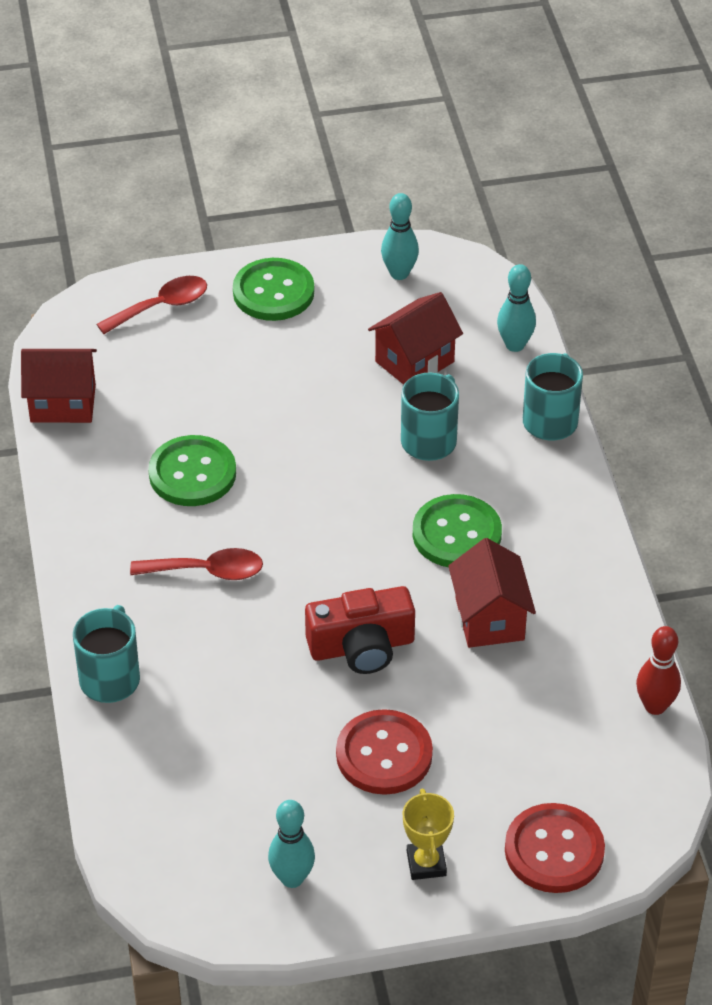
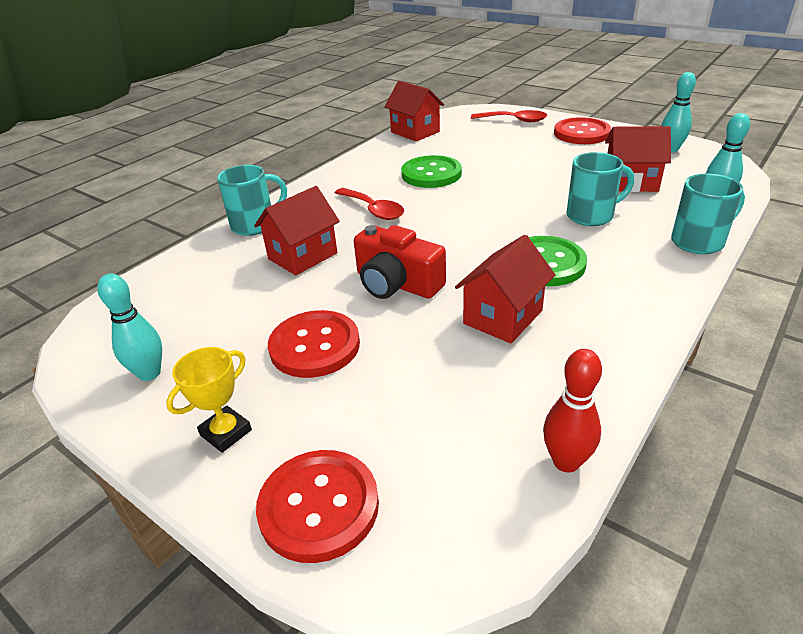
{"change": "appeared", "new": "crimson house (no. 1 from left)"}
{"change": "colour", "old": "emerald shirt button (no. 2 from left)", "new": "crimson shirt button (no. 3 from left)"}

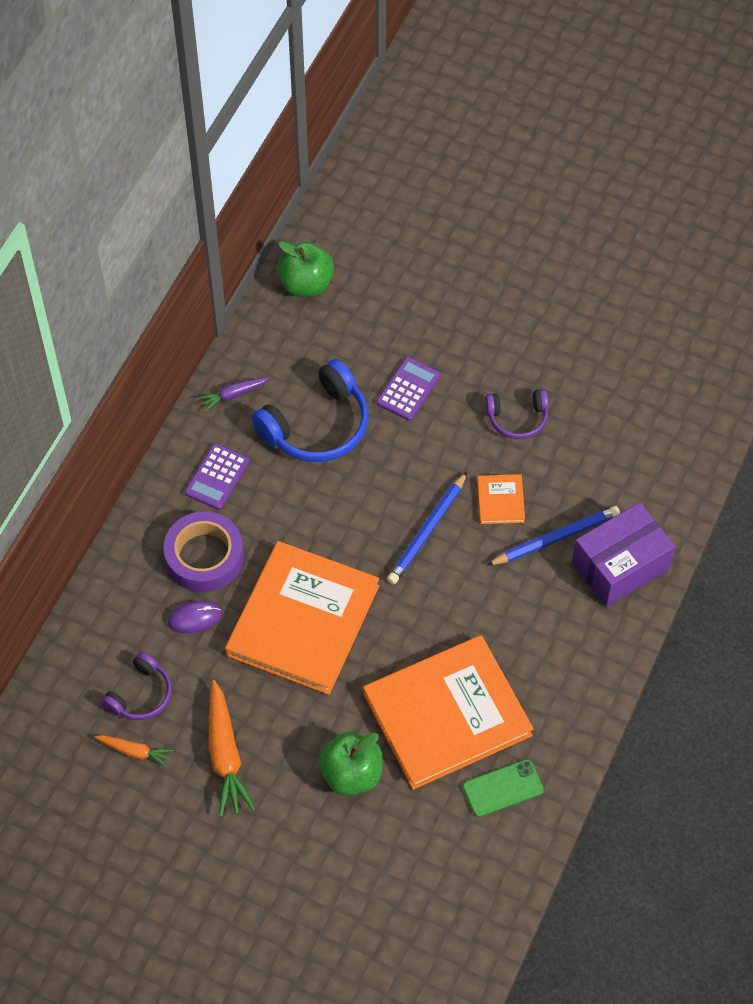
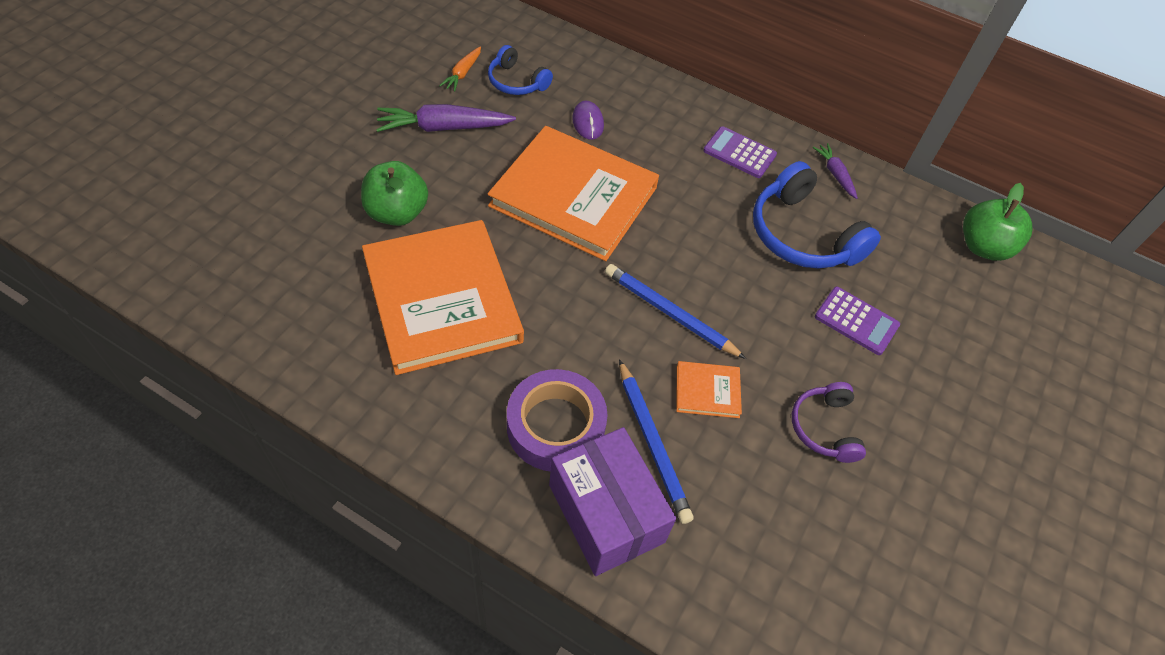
{"change": "missing", "old": "emerald mobile phone"}
{"change": "relocated", "old": "purple roll of tape"}
{"change": "colour", "old": "purple over-ear headphones (no. 1 from left)", "new": "cobalt over-ear headphones (no. 1 from left)"}
{"change": "colour", "old": "orange-coloured carrot (no. 2 from left)", "new": "purple carrot (no. 1 from left)"}

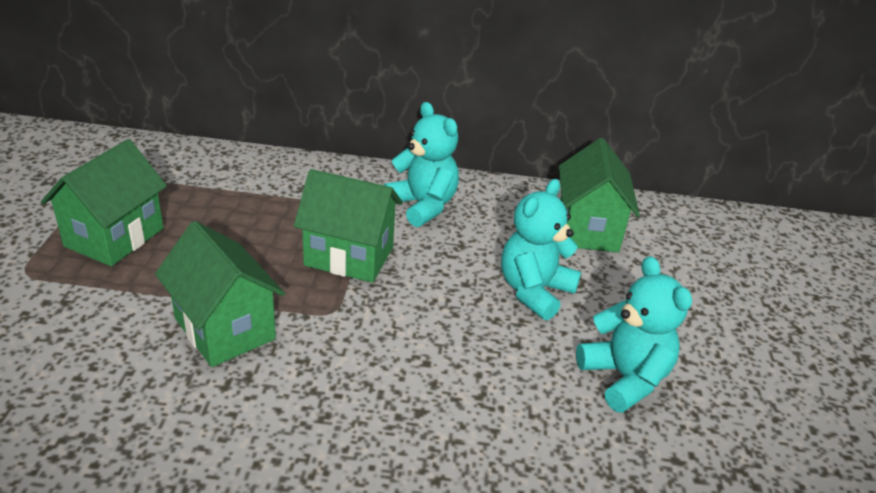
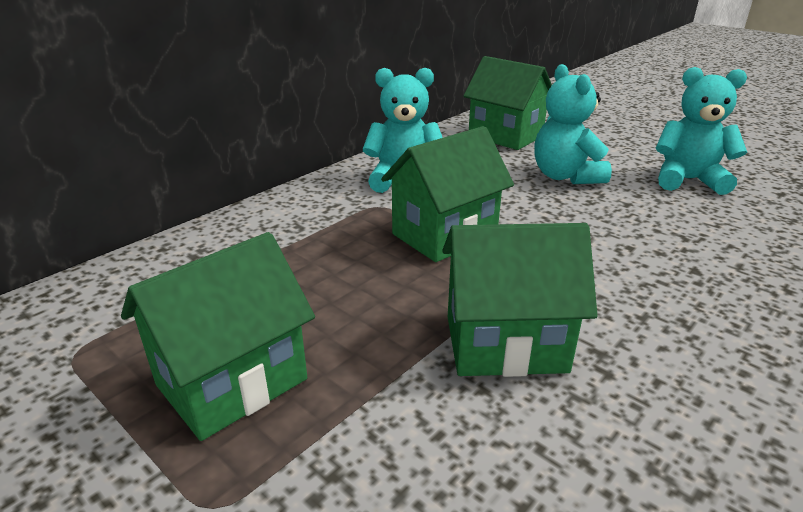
{"change": "spun", "old": "emerald house (no. 1 from left)", "degrees": 75}

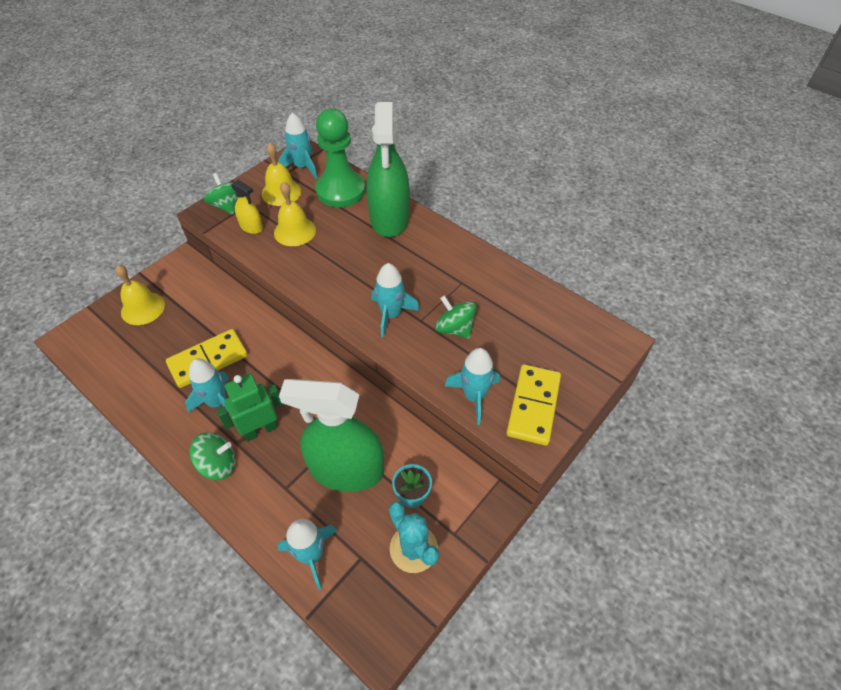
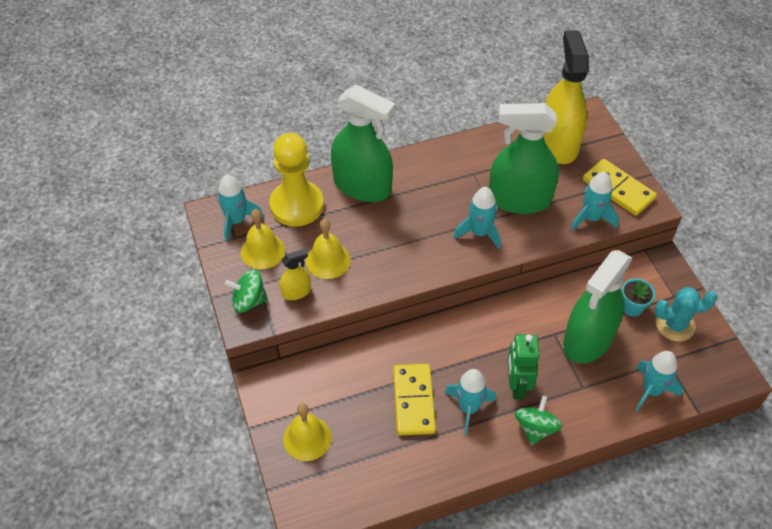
{"change": "appeared", "new": "yellow sprayer (no. 2 from left)"}
{"change": "exchanged", "old": "emerald whirligig (no. 3 from left)", "new": "emerald sprayer (no. 2 from left)"}
{"change": "colour", "old": "emerald pawn", "new": "yellow pawn"}

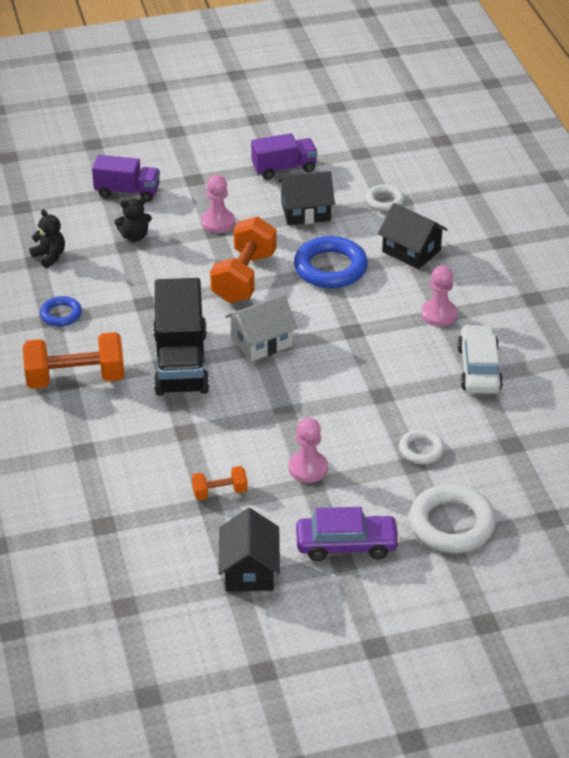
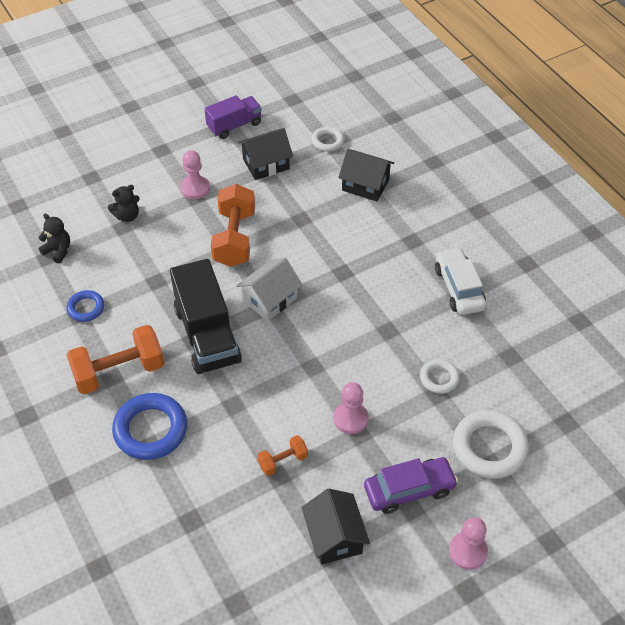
{"change": "missing", "old": "purple toy truck (no. 1 from left)"}
{"change": "relocated", "old": "cobalt torus (no. 2 from left)"}
{"change": "relocated", "old": "rose-pink pawn (no. 3 from left)"}

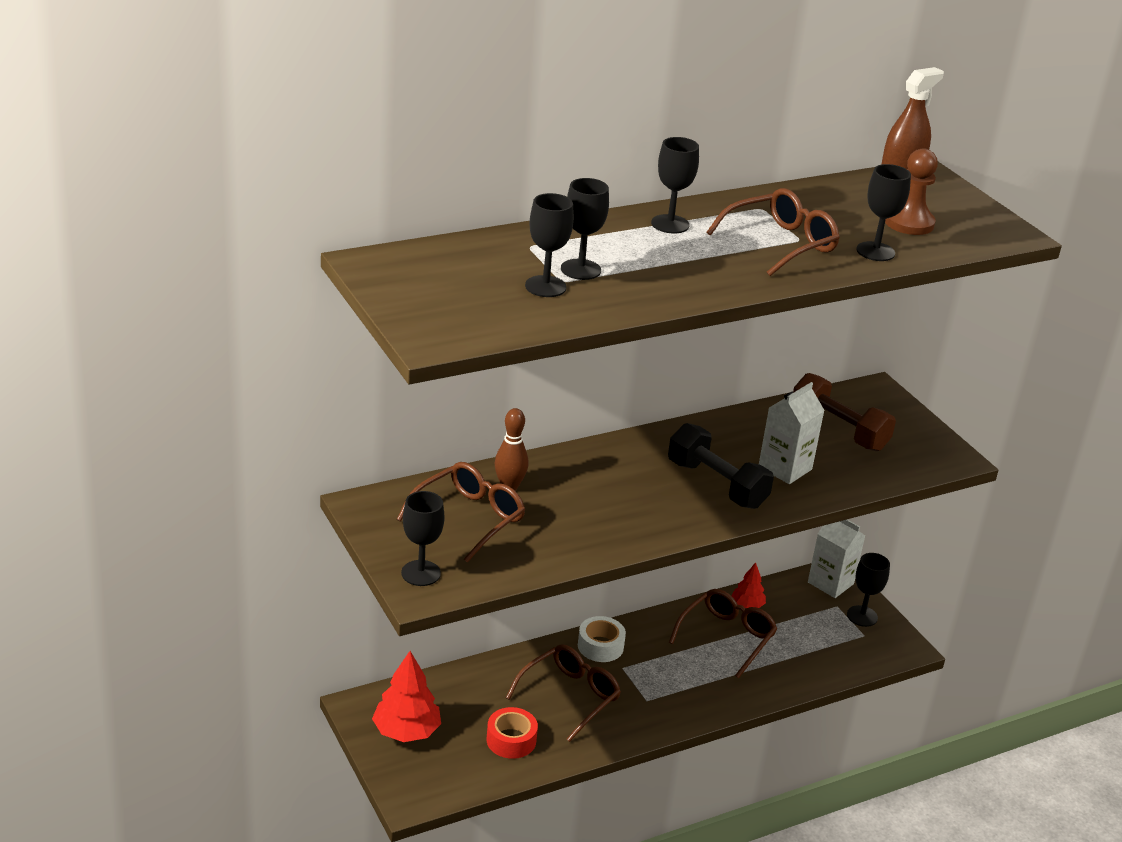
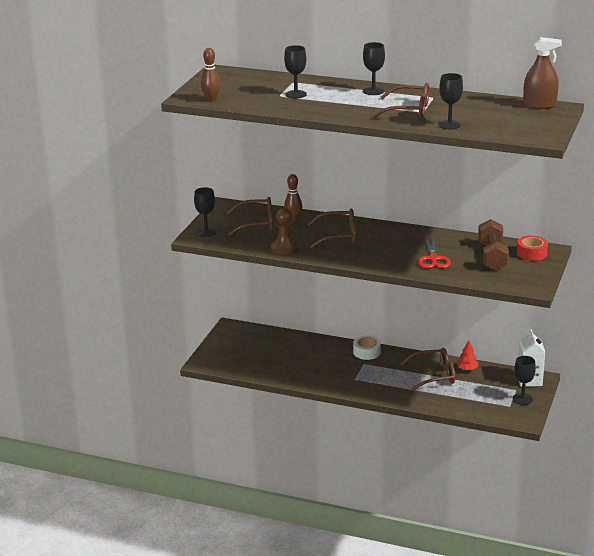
{"change": "missing", "old": "crimson fir tree (no. 1 from left)"}
{"change": "missing", "old": "black wine glass (no. 2 from left)"}
{"change": "missing", "old": "black free weight"}
{"change": "appeared", "new": "dark brown bowling pin (no. 1 from left)"}
{"change": "relocated", "old": "crimson roll of tape"}
{"change": "relocated", "old": "dark brown spectacles (no. 2 from left)"}
{"change": "relocated", "old": "dark brown pawn"}
{"change": "exchanged", "old": "white juice carton (no. 1 from left)", "new": "crimson shears"}

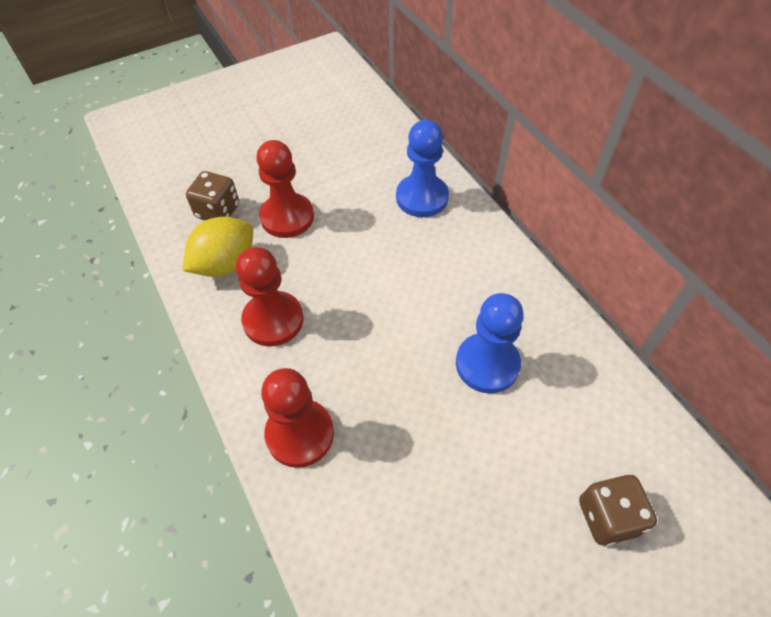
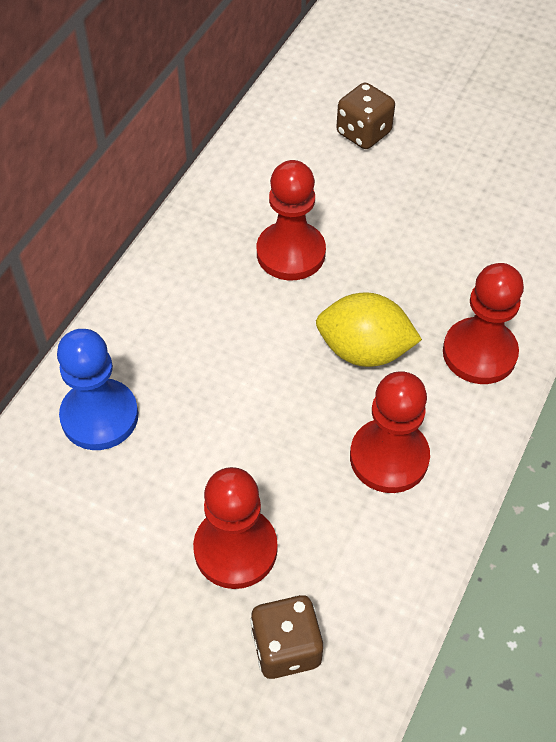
{"change": "relocated", "old": "yellow toy lemon"}
{"change": "colour", "old": "cobalt pawn (no. 2 from left)", "new": "crimson pawn (no. 2 from left)"}

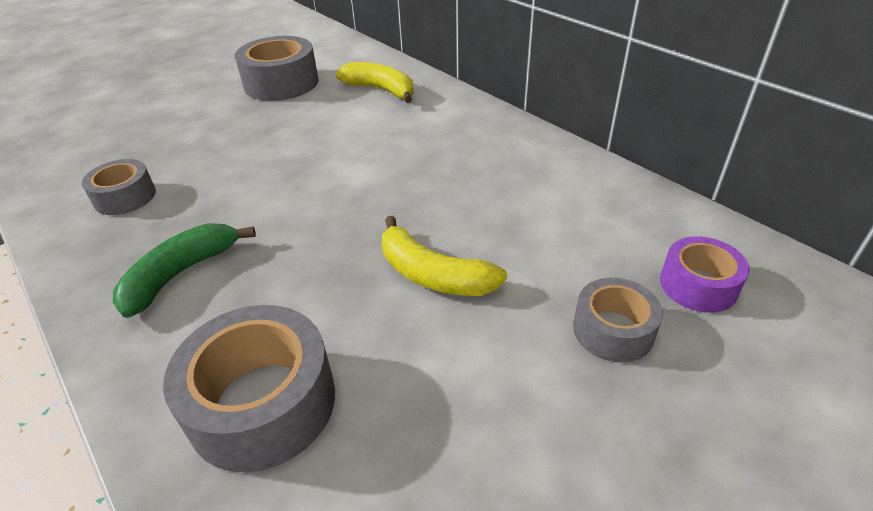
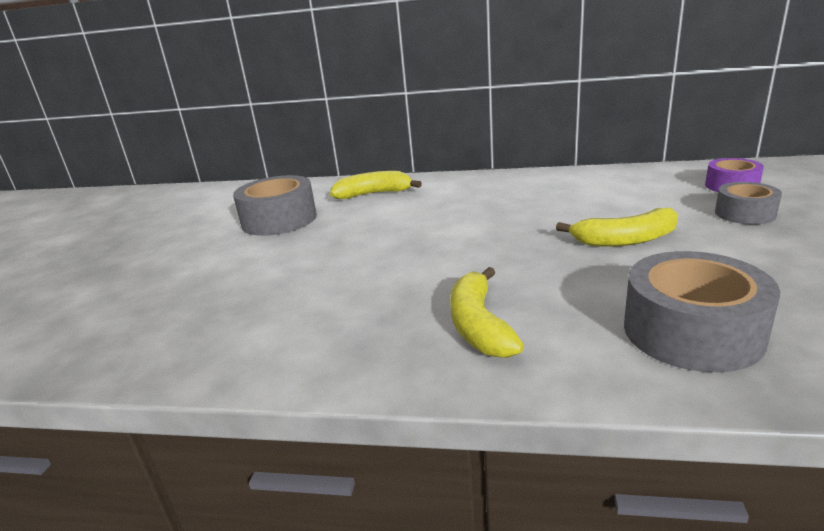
{"change": "missing", "old": "gray roll of tape (no. 1 from left)"}
{"change": "colour", "old": "emerald banana", "new": "yellow banana (no. 2 from left)"}

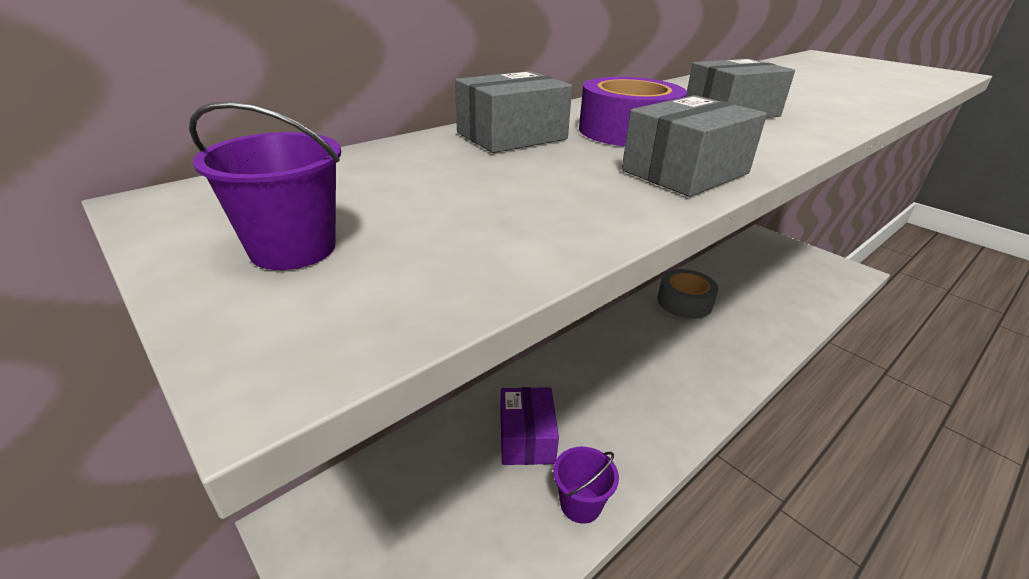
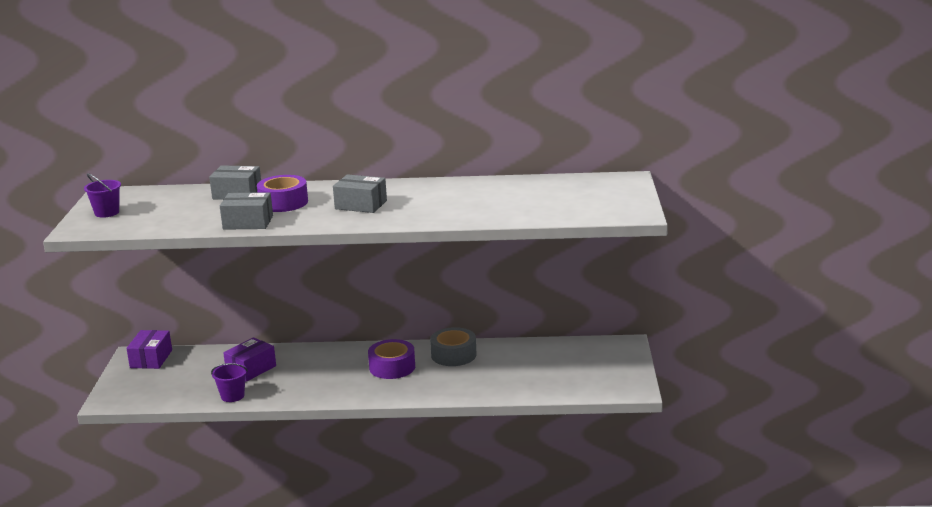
{"change": "appeared", "new": "purple parcel (no. 1 from left)"}
{"change": "appeared", "new": "purple roll of tape (no. 2 from left)"}

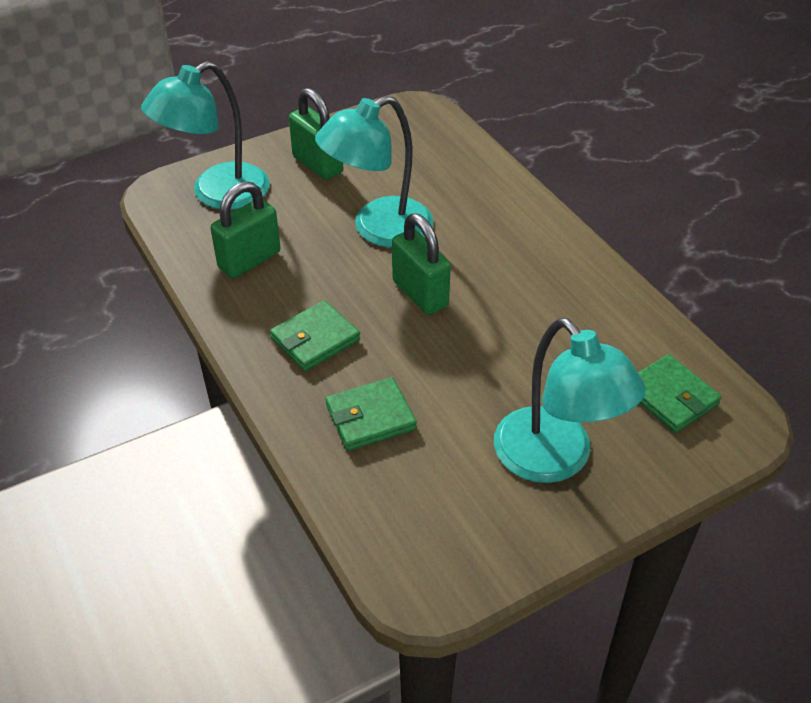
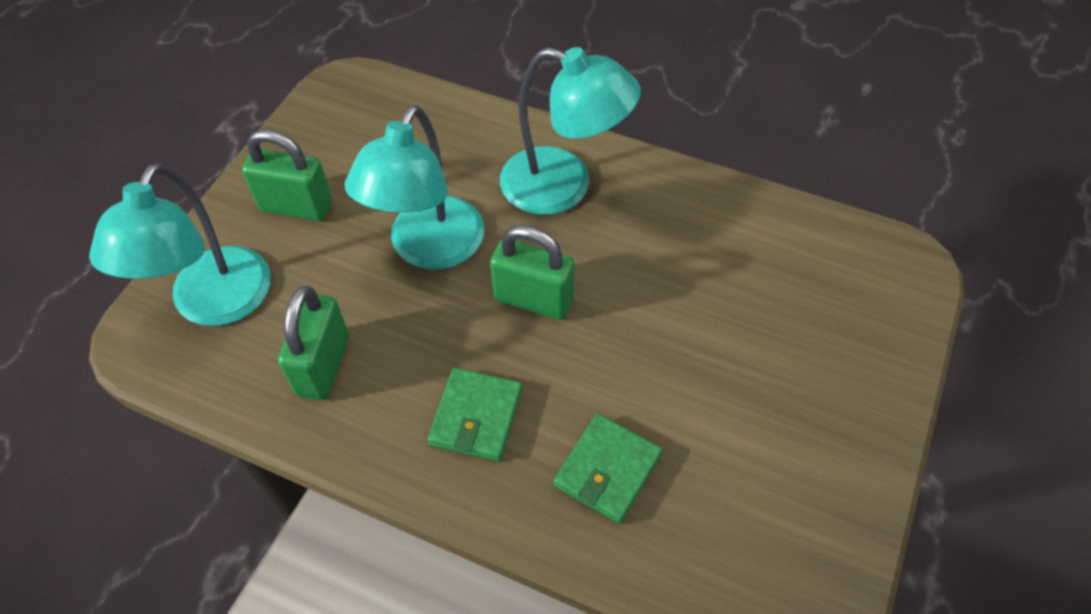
{"change": "missing", "old": "emerald wallet (no. 3 from left)"}
{"change": "relocated", "old": "aqua desk lamp (no. 3 from left)"}

